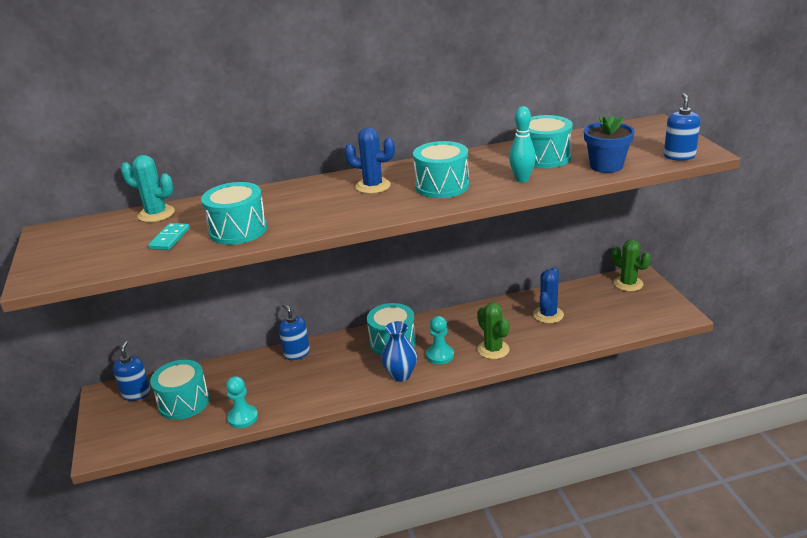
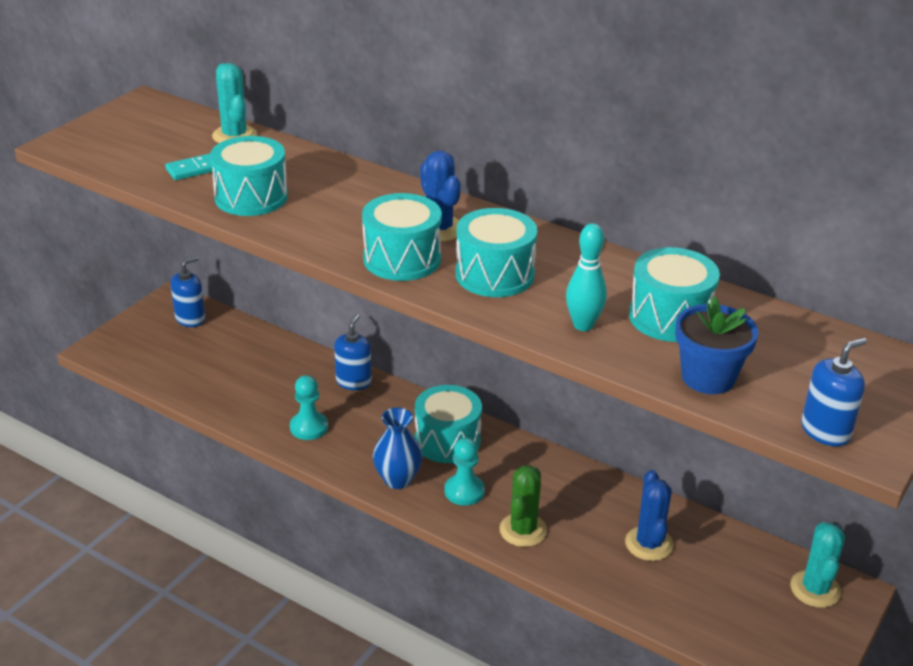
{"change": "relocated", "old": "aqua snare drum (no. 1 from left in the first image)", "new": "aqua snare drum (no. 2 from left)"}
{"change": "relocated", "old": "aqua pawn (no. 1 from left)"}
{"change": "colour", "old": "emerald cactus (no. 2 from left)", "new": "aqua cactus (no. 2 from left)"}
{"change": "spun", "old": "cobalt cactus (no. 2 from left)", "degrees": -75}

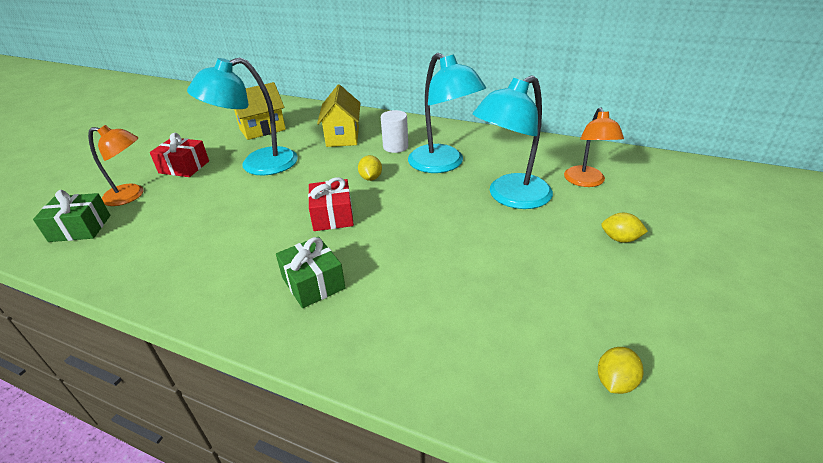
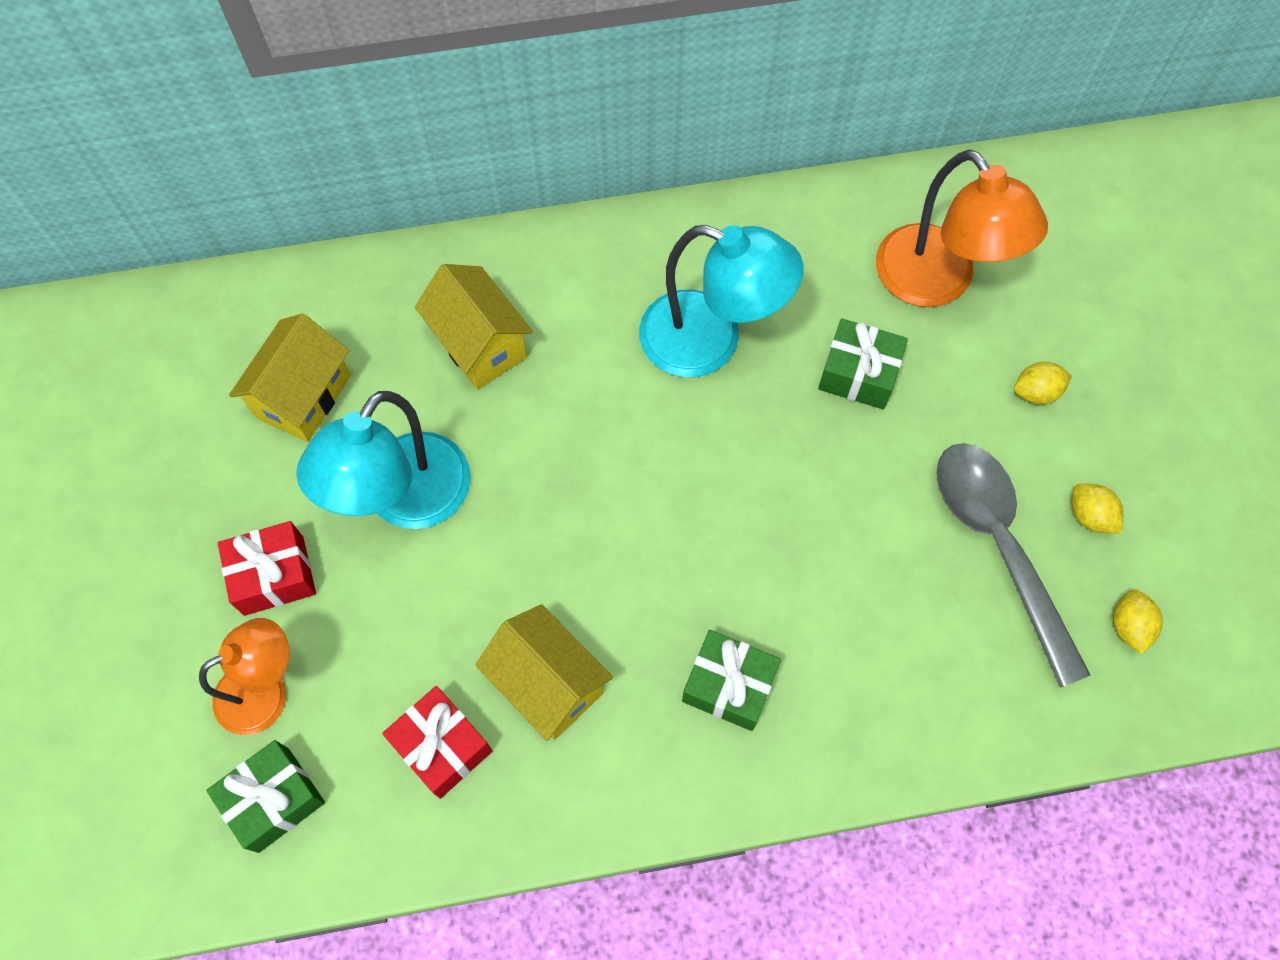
{"change": "missing", "old": "white cylinder"}
{"change": "appeared", "new": "yellow house (no. 3 from left)"}
{"change": "appeared", "new": "gray teaspoon"}
{"change": "relocated", "old": "crimson wrapped gift (no. 2 from left)"}
{"change": "relocated", "old": "yellow toy lemon (no. 1 from left in the first image)", "new": "yellow toy lemon (no. 2 from left)"}
{"change": "exchanged", "old": "aqua desk lamp (no. 3 from left)", "new": "emerald wrapped gift (no. 3 from left)"}
{"change": "size", "old": "orange-coloured desk lamp (no. 2 from left)", "factor": 1.53}

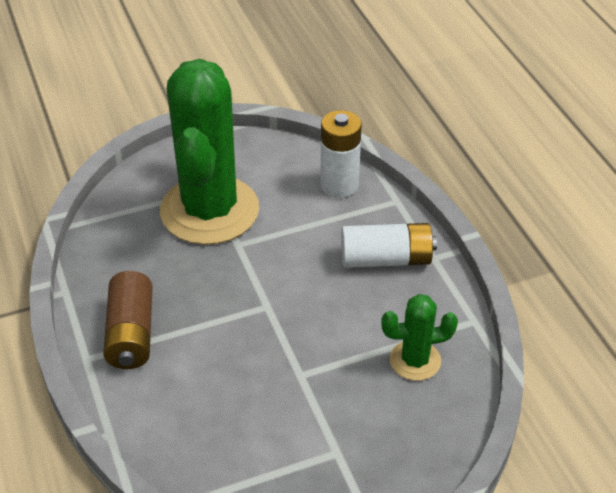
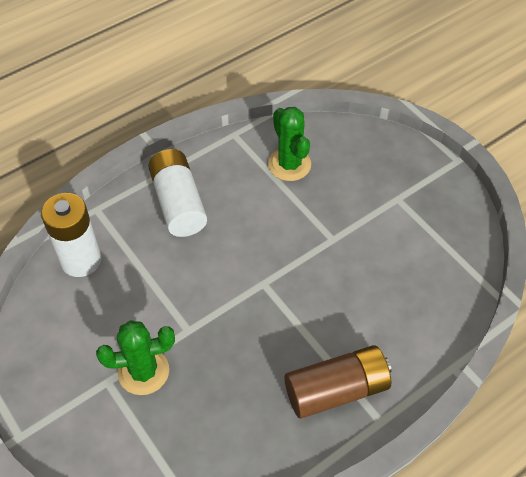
{"change": "size", "old": "emerald cactus (no. 1 from left)", "factor": 0.46}

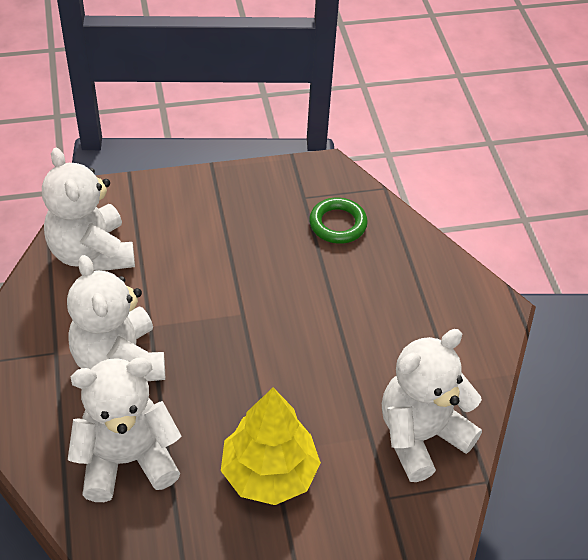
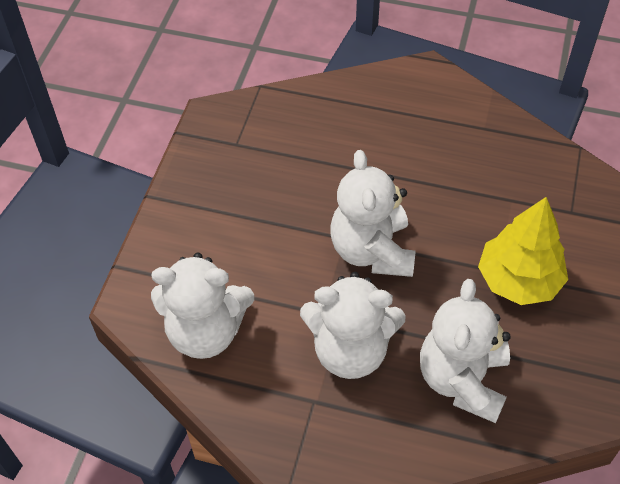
{"change": "missing", "old": "emerald torus"}
{"change": "relocated", "old": "white stuffed bear (no. 4 from left in the first image)", "new": "white stuffed bear (no. 3 from left)"}

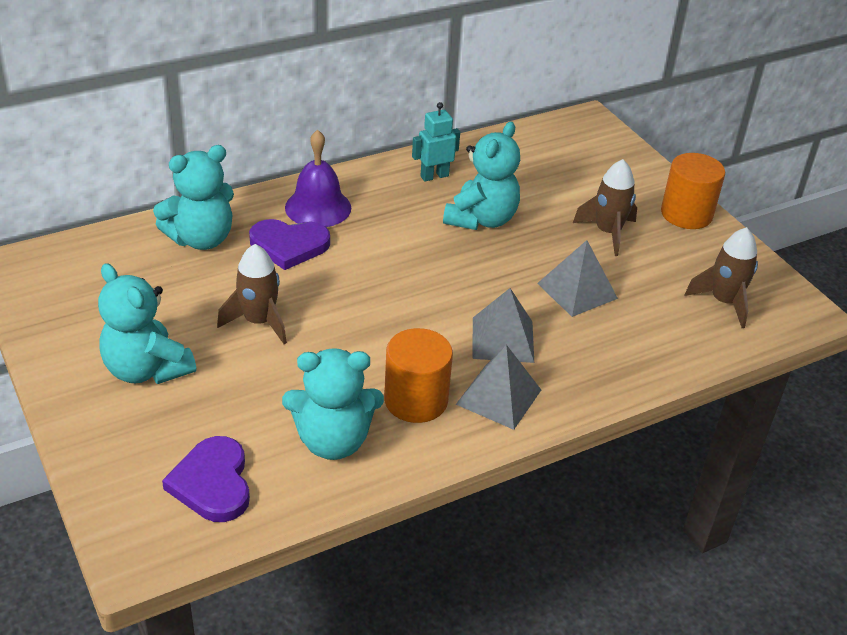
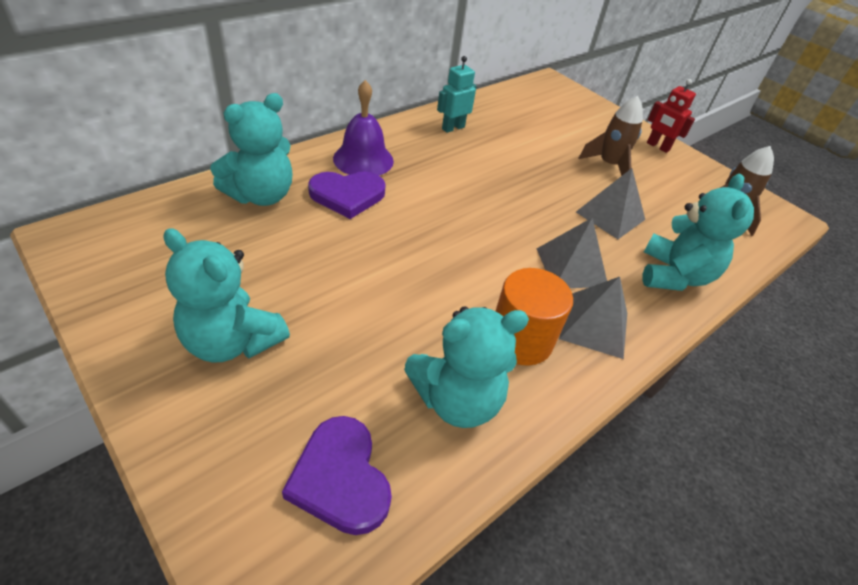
{"change": "missing", "old": "dark brown toy rocket (no. 1 from left)"}
{"change": "relocated", "old": "aqua stuffed bear (no. 4 from left)"}
{"change": "exchanged", "old": "orange-coloured cylinder (no. 2 from left)", "new": "crimson toy robot"}

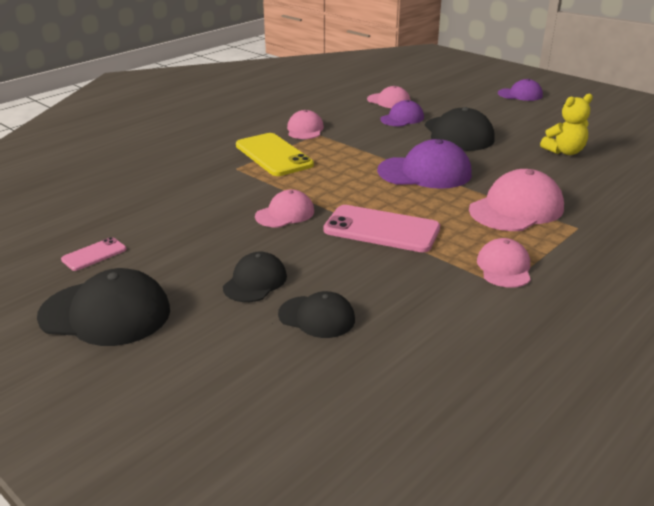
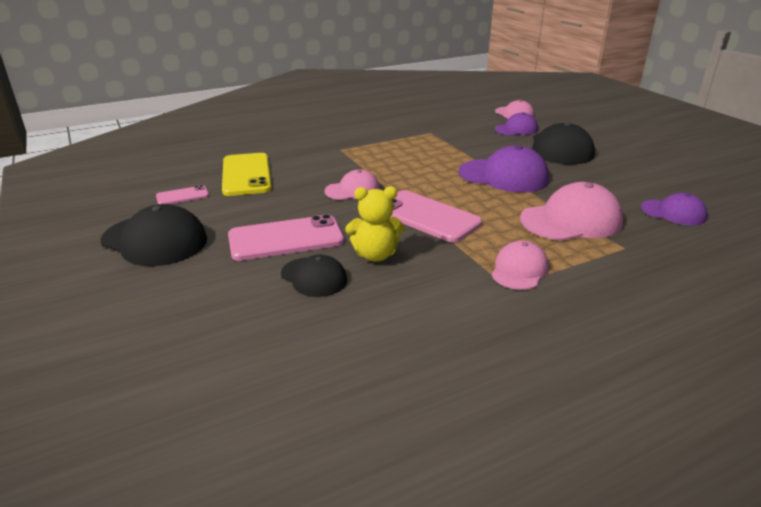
{"change": "missing", "old": "rose-pink cap (no. 2 from left)"}
{"change": "relocated", "old": "yellow mobile phone"}
{"change": "relocated", "old": "purple cap (no. 3 from left)"}
{"change": "relocated", "old": "yellow stuffed bear"}
{"change": "exchanged", "old": "black cap (no. 2 from left)", "new": "rose-pink mobile phone (no. 2 from left)"}

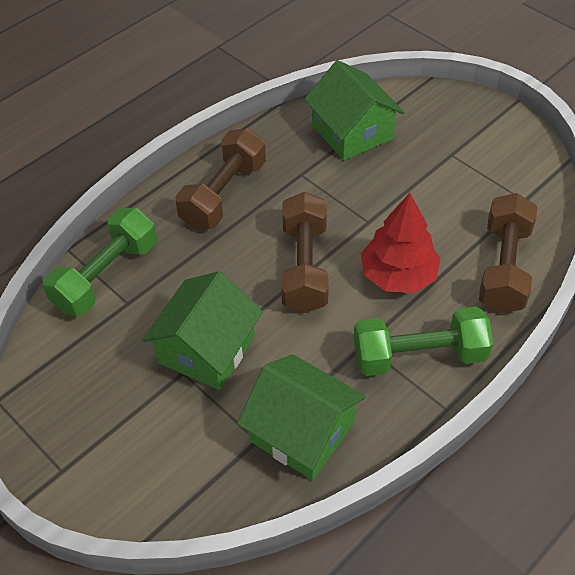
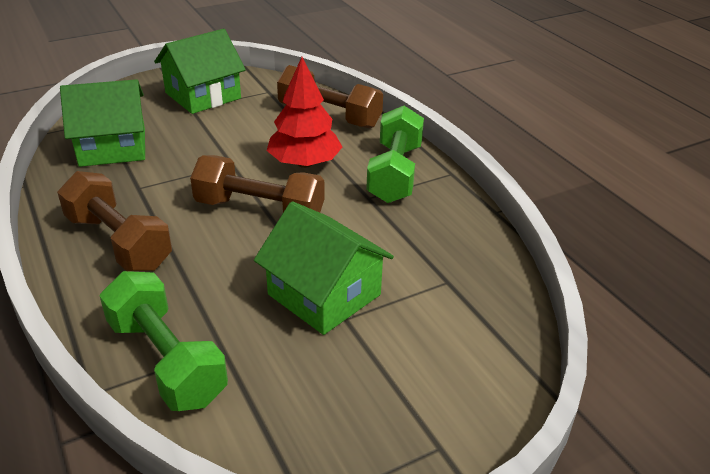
{"change": "relocated", "old": "emerald house (no. 2 from left)"}

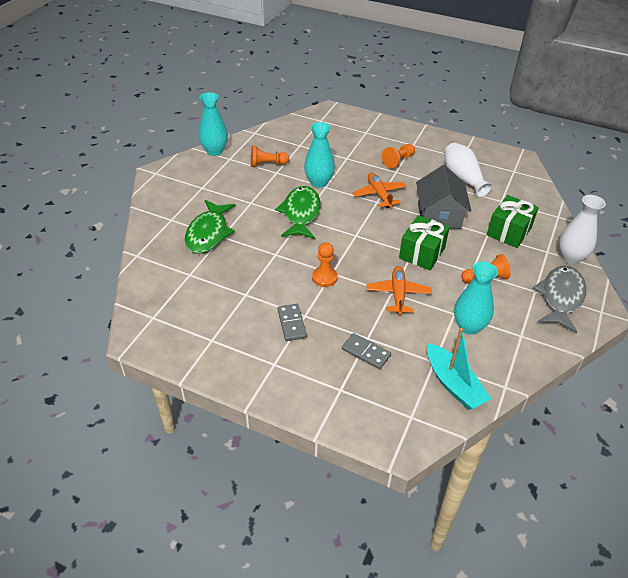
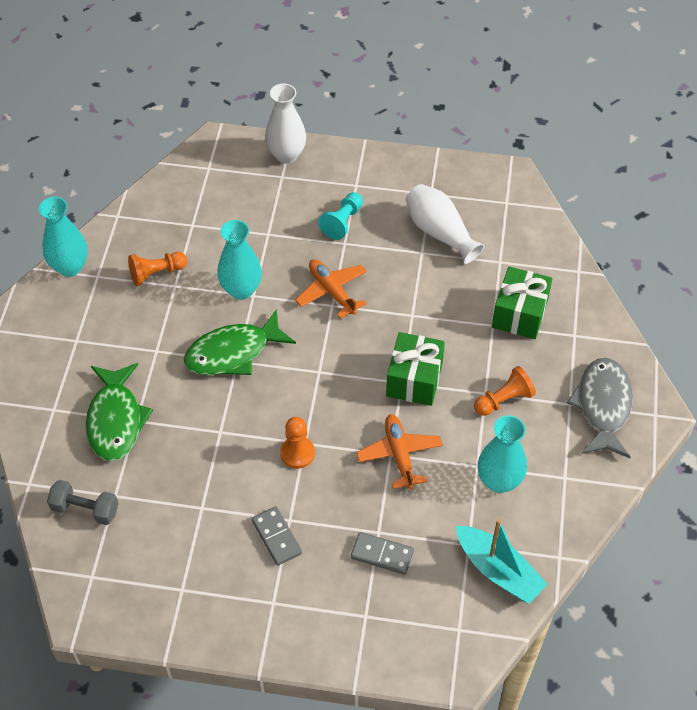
{"change": "missing", "old": "gray house"}
{"change": "appeared", "new": "gray free weight"}
{"change": "relocated", "old": "white tall vase (no. 2 from left in the first image)", "new": "white tall vase (no. 1 from left)"}
{"change": "colour", "old": "orange-coloured pawn (no. 3 from left)", "new": "aqua pawn"}
{"change": "spun", "old": "emerald fish (no. 2 from left)", "degrees": -105}

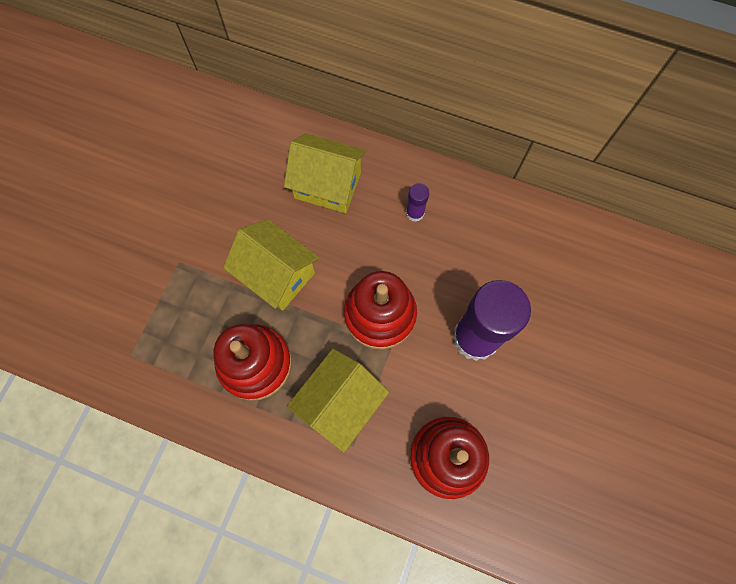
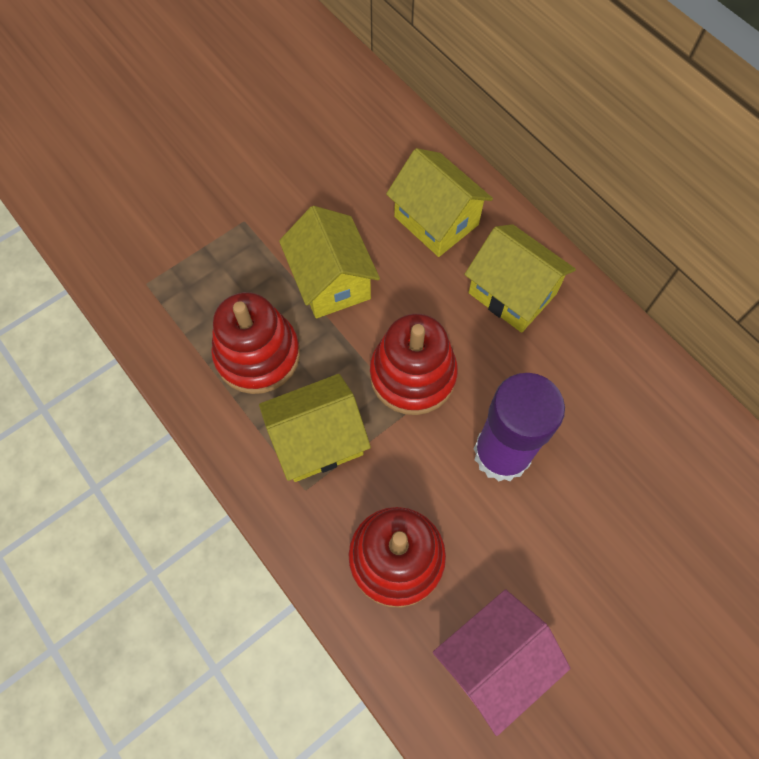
{"change": "appeared", "new": "rose-pink house"}
{"change": "exchanged", "old": "purple glue stick (no. 1 from left)", "new": "yellow house (no. 4 from left)"}

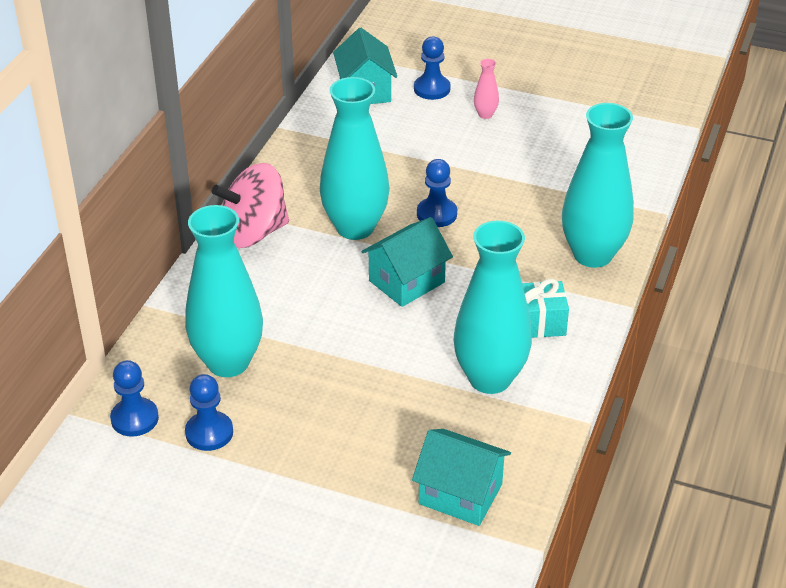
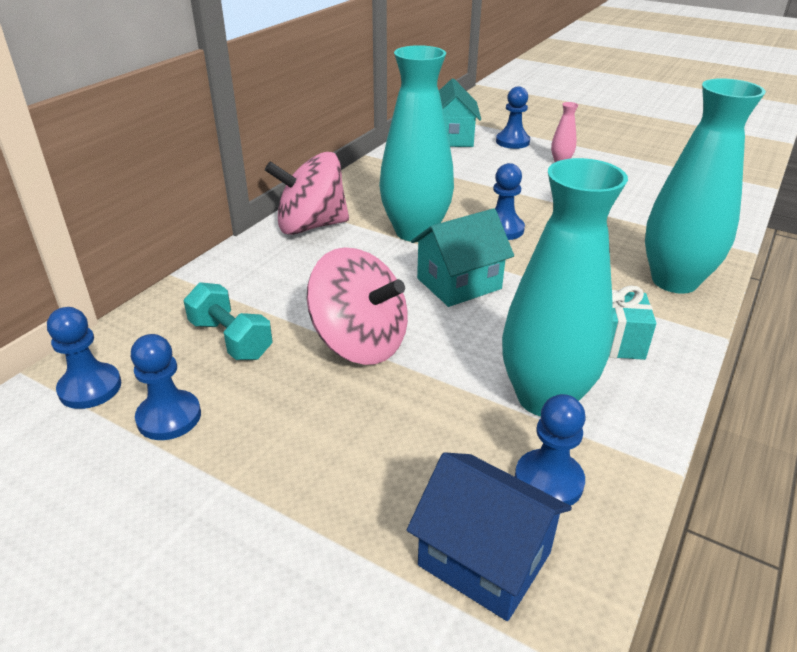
{"change": "appeared", "new": "rose-pink whirligig (no. 2 from left)"}
{"change": "appeared", "new": "cobalt pawn (no. 5 from left)"}
{"change": "exchanged", "old": "aqua tall vase (no. 1 from left)", "new": "aqua free weight"}
{"change": "colour", "old": "aqua house (no. 3 from left)", "new": "cobalt house"}

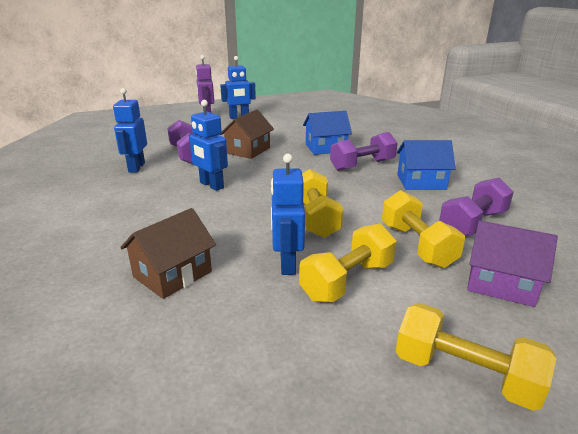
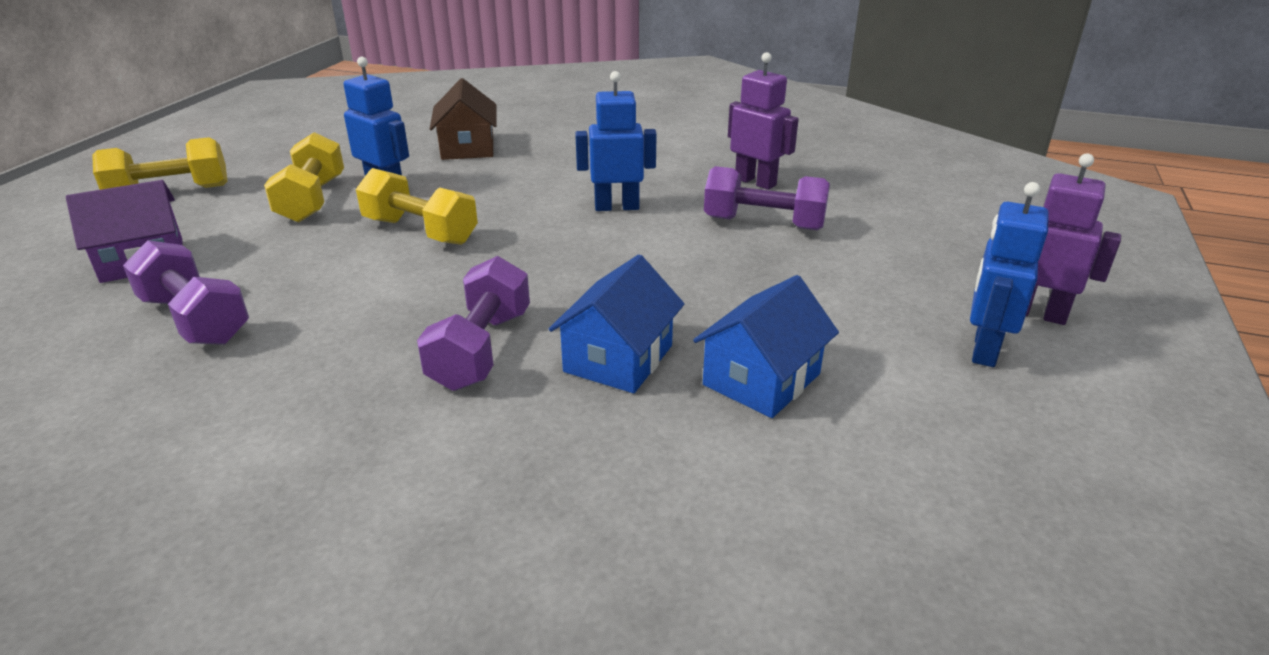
{"change": "missing", "old": "dark brown house (no. 2 from left)"}
{"change": "missing", "old": "yellow free weight (no. 3 from left)"}
{"change": "relocated", "old": "cobalt house (no. 2 from left)"}
{"change": "colour", "old": "cobalt toy robot (no. 1 from left)", "new": "purple toy robot (no. 1 from left)"}
{"change": "spun", "old": "purple free weight (no. 3 from left in the first image)", "degrees": -45}

